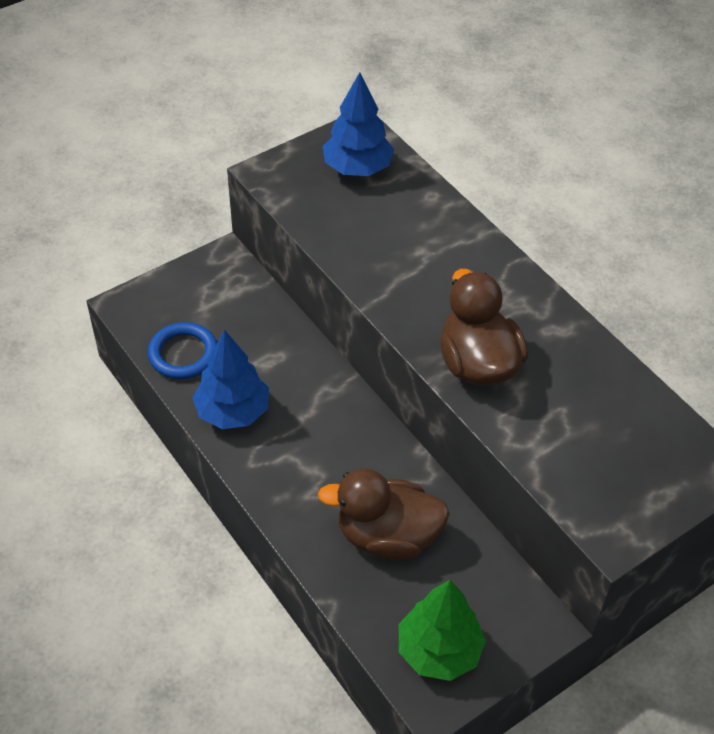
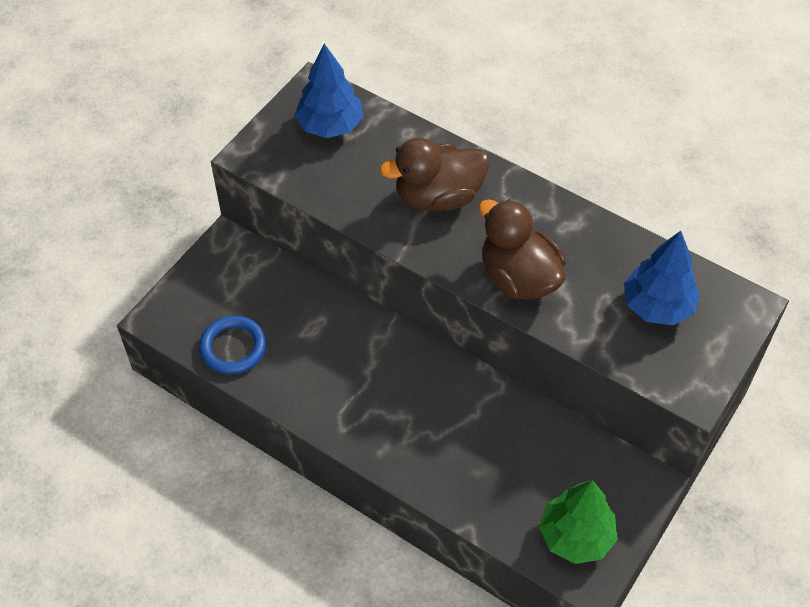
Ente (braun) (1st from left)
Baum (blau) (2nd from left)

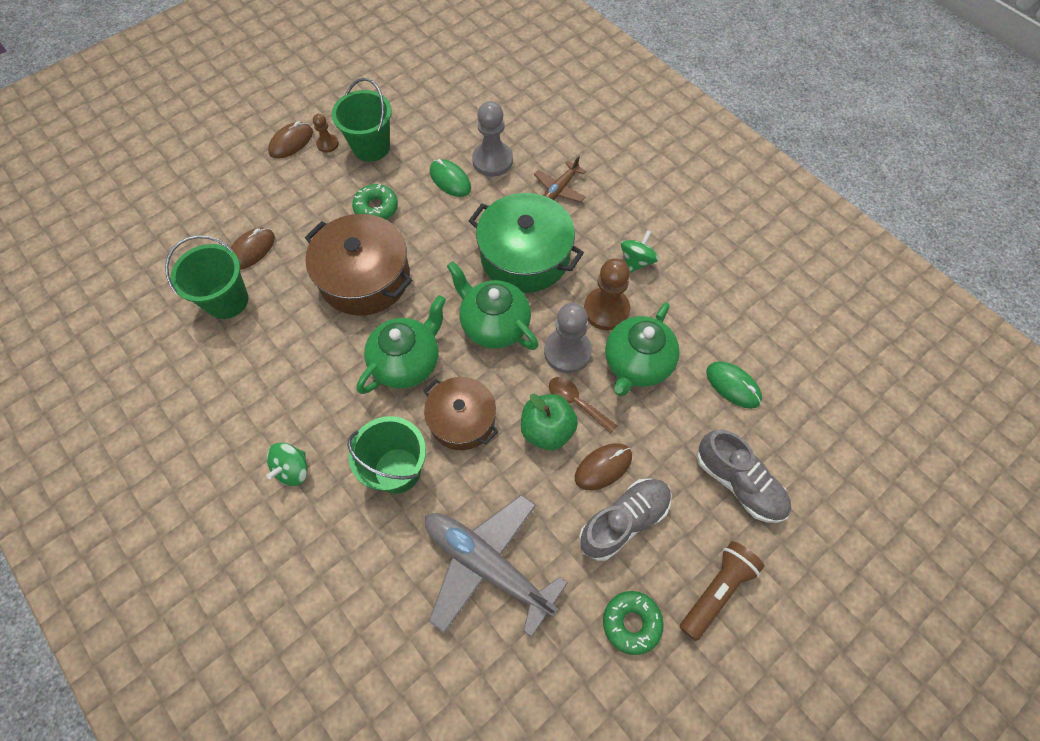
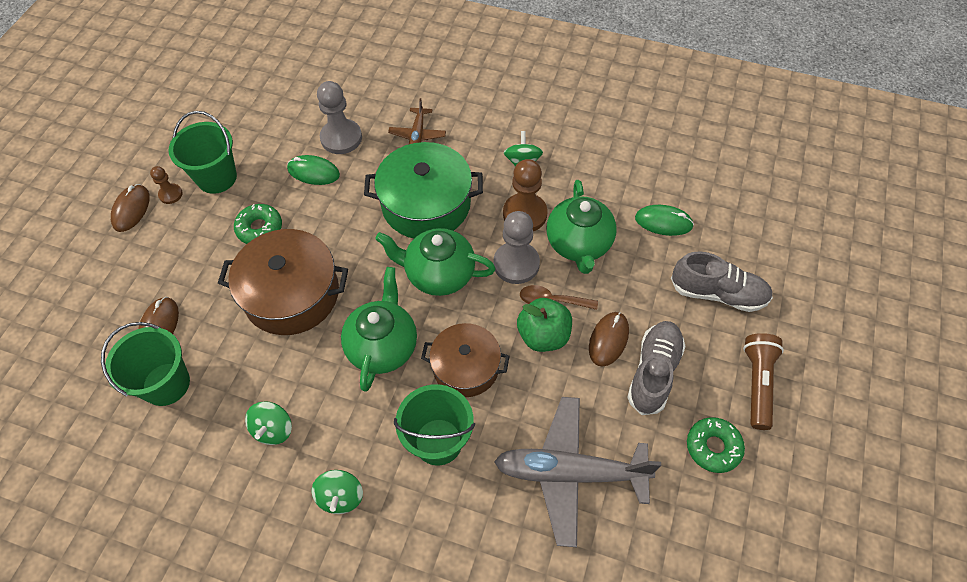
Kreisel (grün) (1st from left)

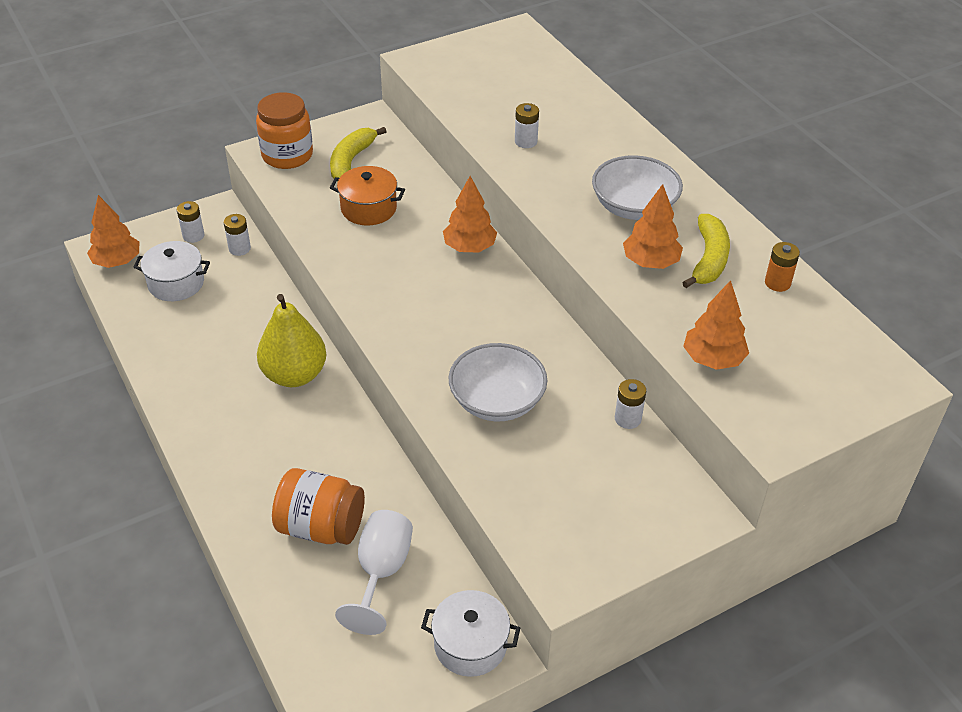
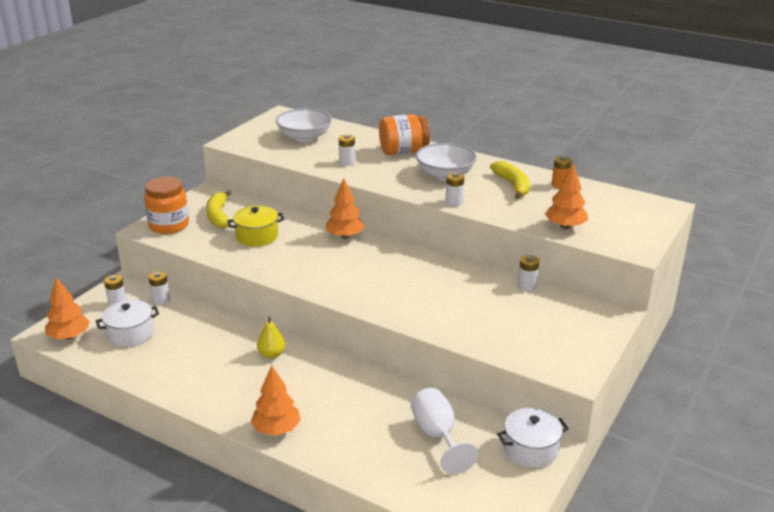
Kochtopf (gelb)
Baum (orange) (2nd from left)
Birne (gelb)
Schüssel (weiß) (1st from left)
Einmachglas (orange) (2nd from left)
Batterie (weiß) (4th from left)

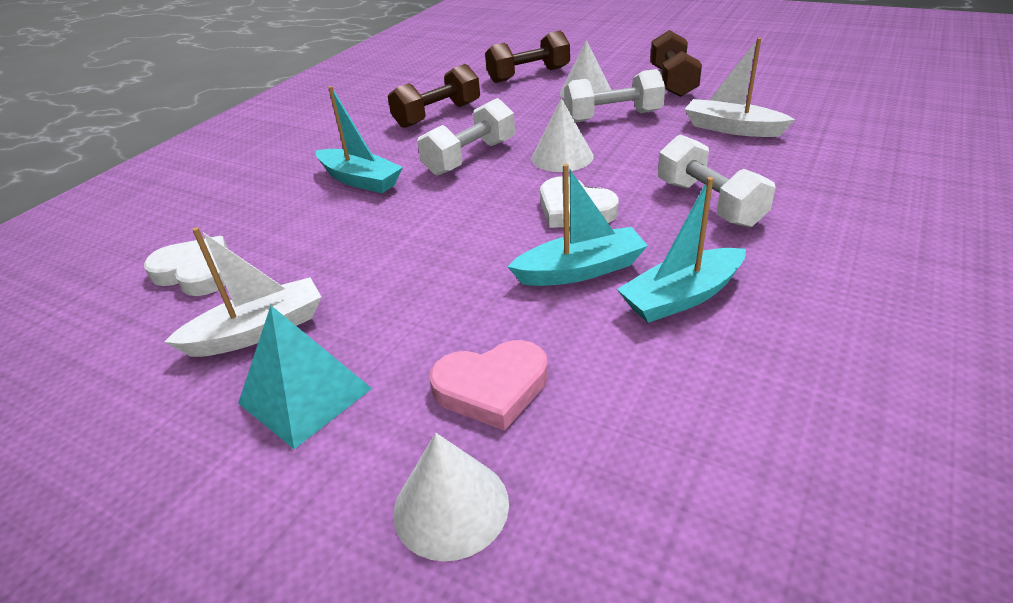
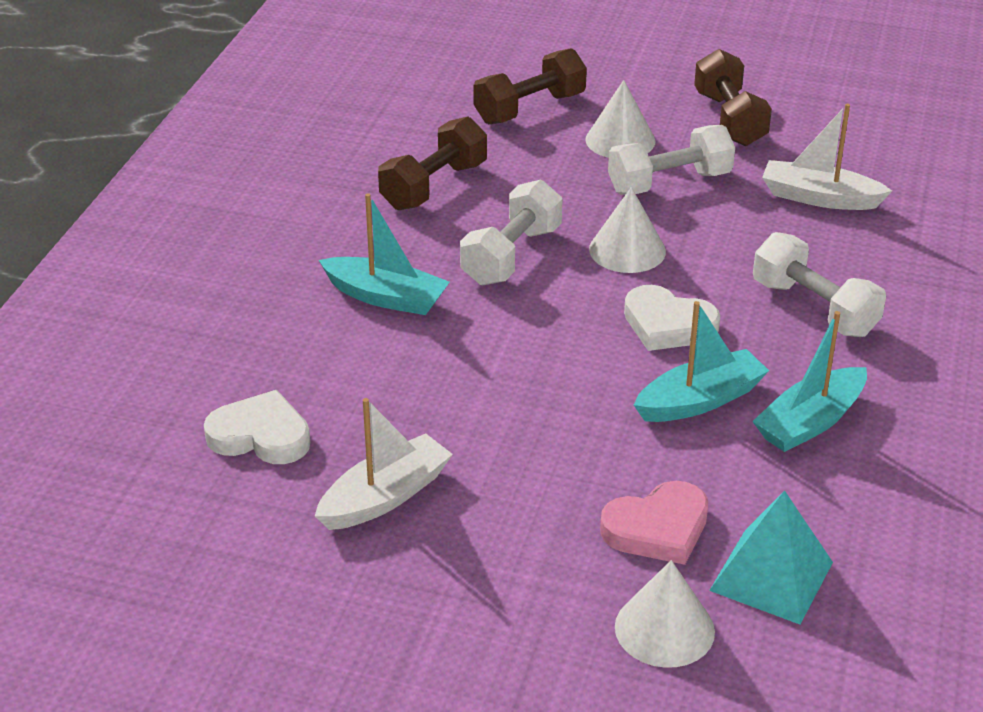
Pyramide (türkis)

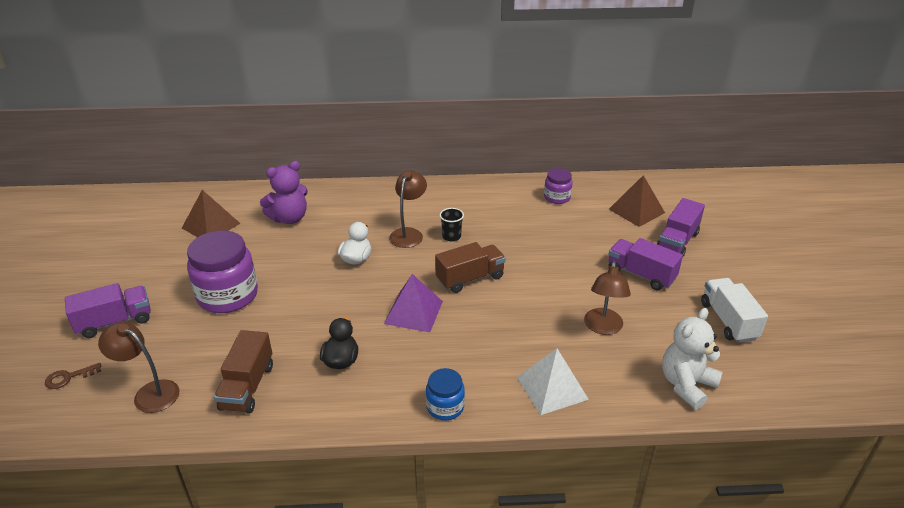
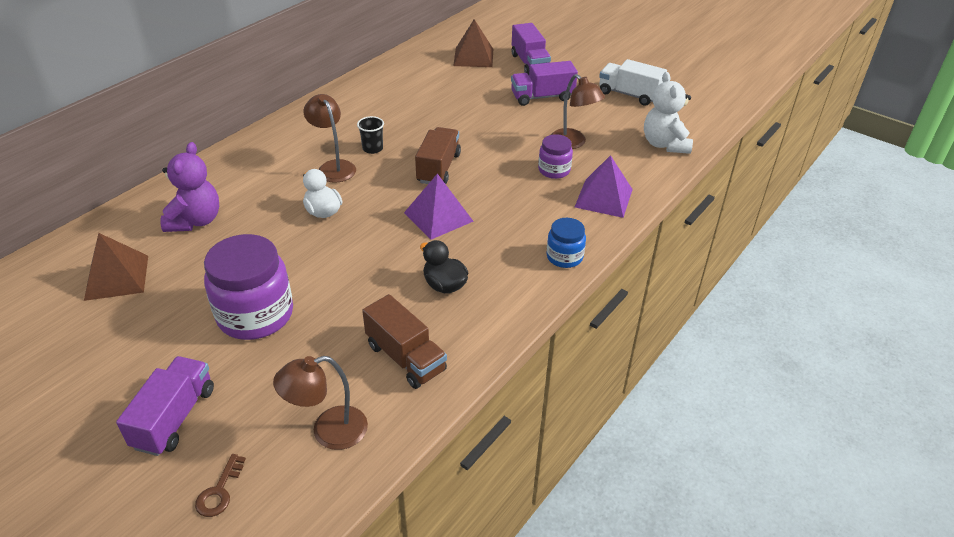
Einmachglas (lila) (2nd from left)
Pyramide (lila) (2nd from left)

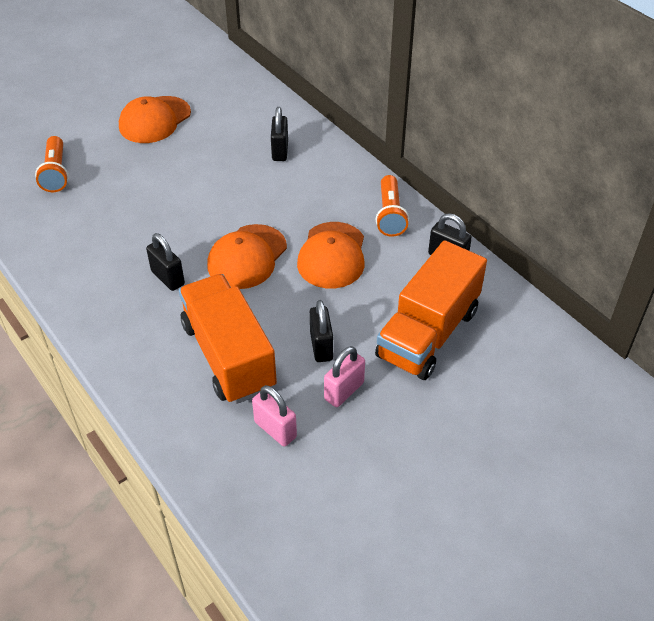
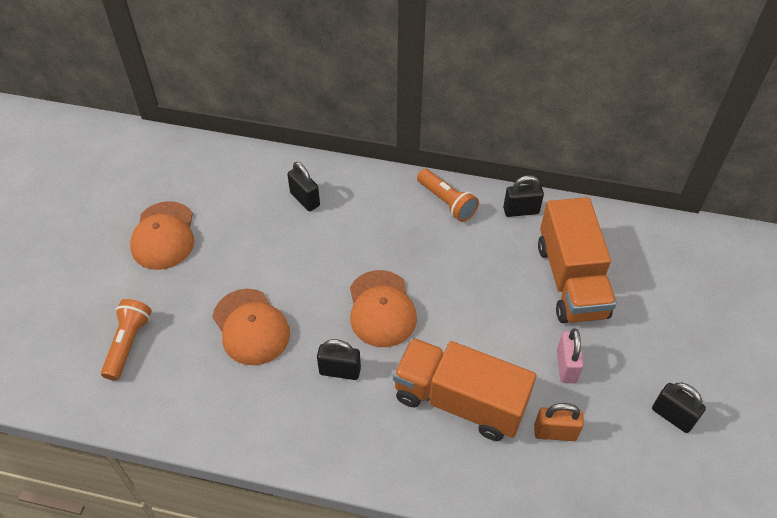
Taschenlampe (orange) (1st from left)
Kappe (orange) (2nd from left)
Vorhängeschloss (orange)
Vorhängeschloss (schwarz) (4th from left)

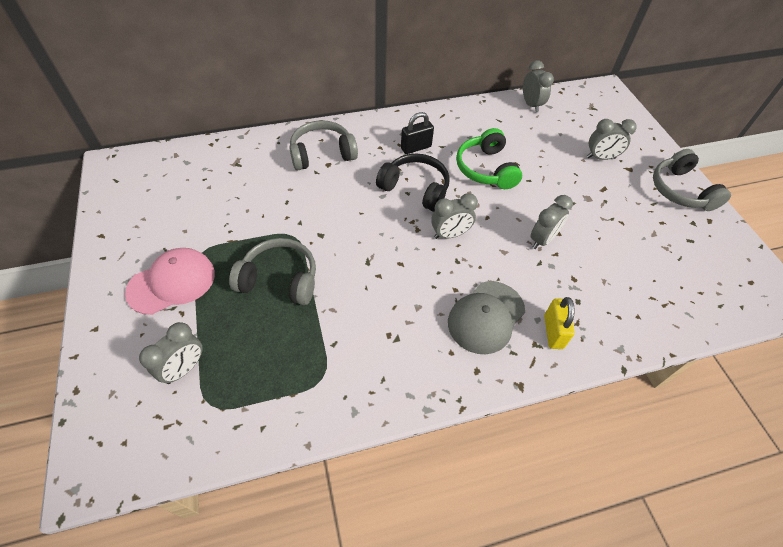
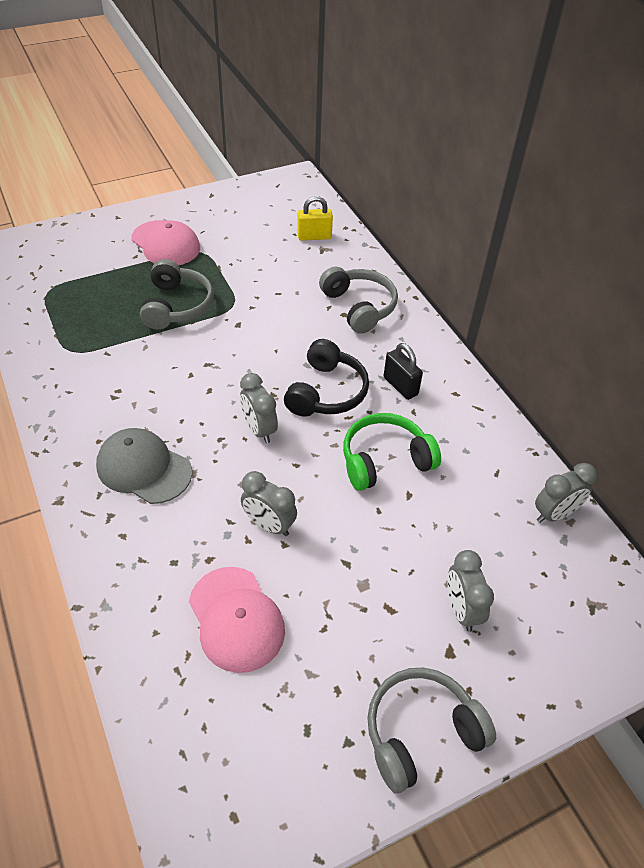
Kappe (rosa) (2nd from left)
Vorhängeschloss (gelb)
Wecker (grau) (1st from left in the first image)

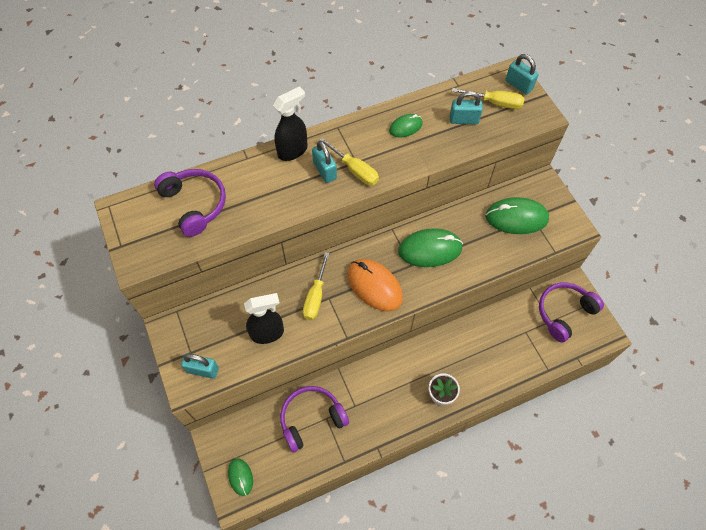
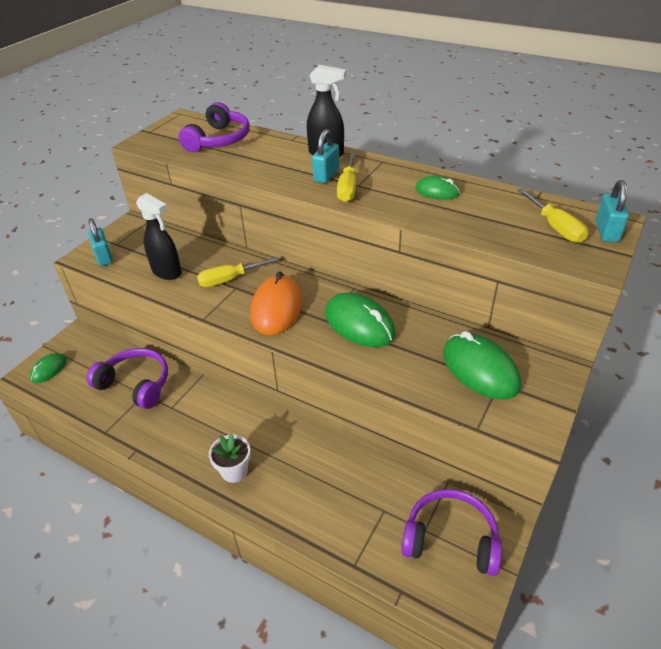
Vorhängeschloss (türkis) (3rd from left in the first image)

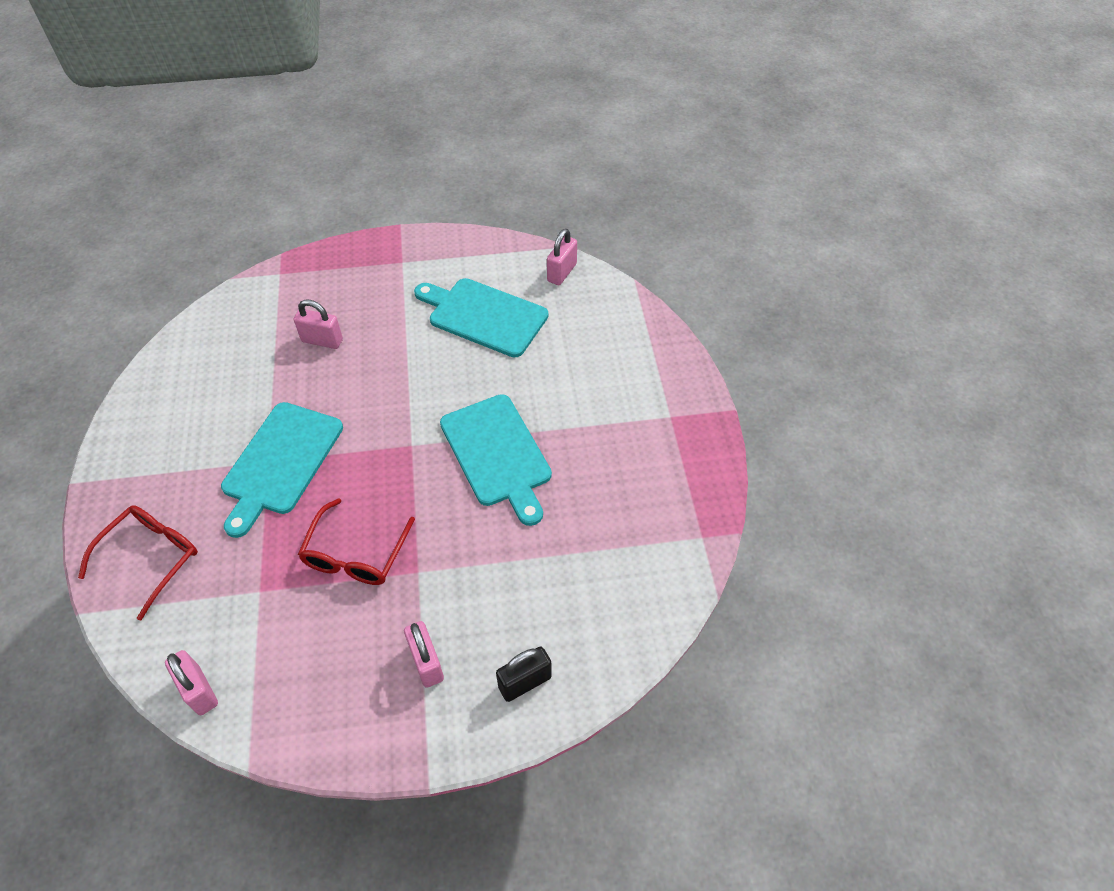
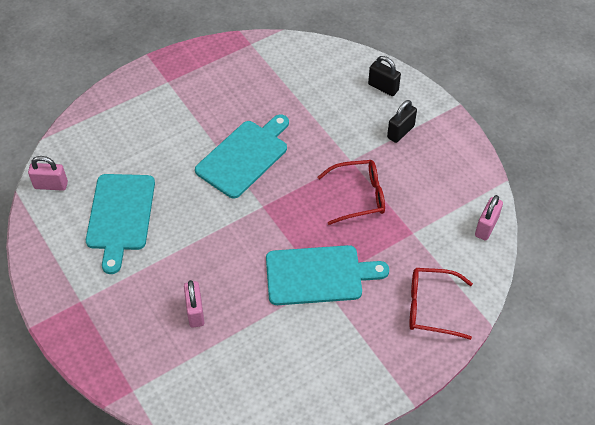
Vorhängeschloss (schwarz) (2nd from left)

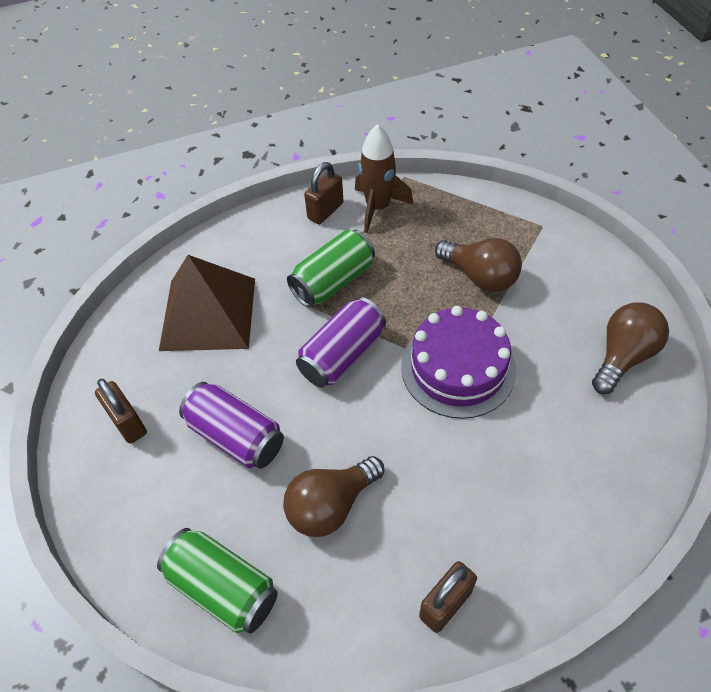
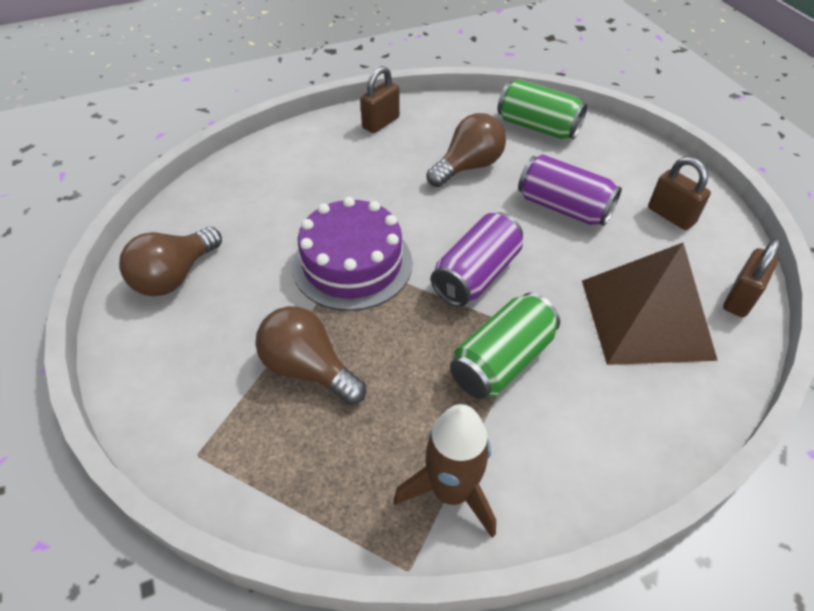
Vorhängeschloss (braun) (3rd from left)

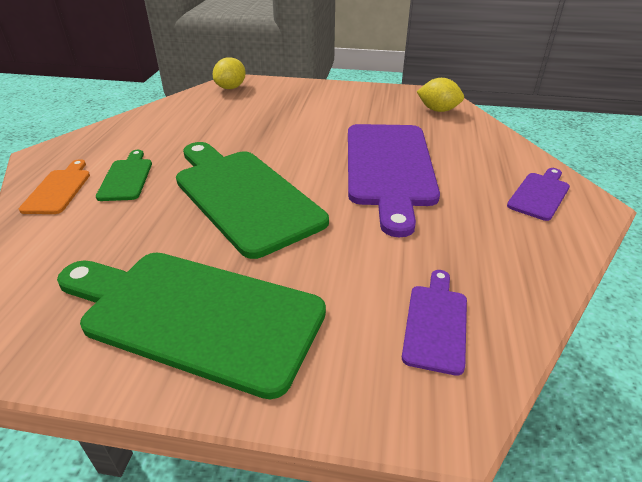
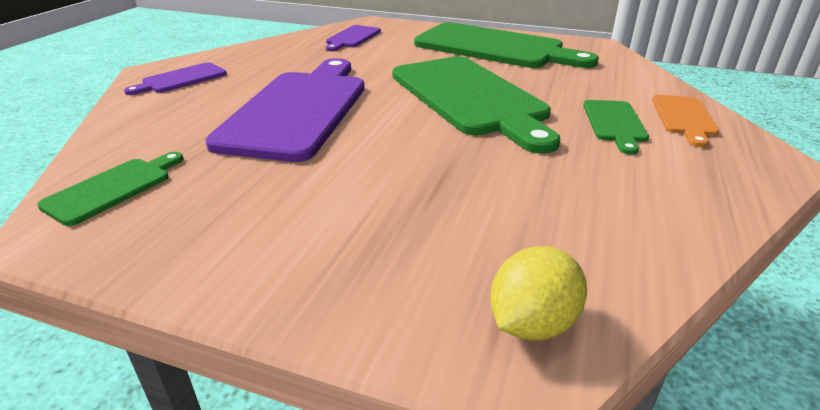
Schneidebrett (grün) (1st from left)

